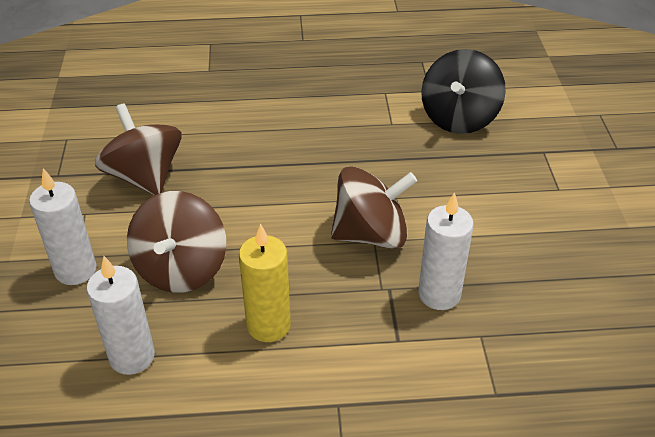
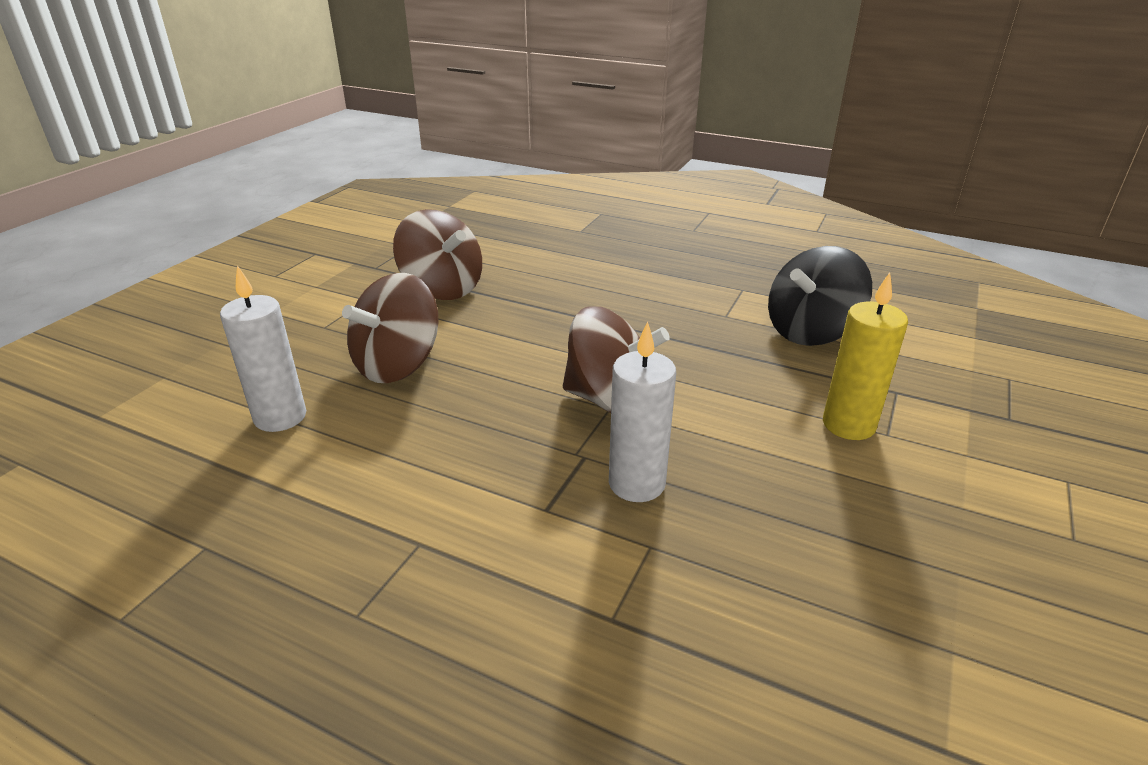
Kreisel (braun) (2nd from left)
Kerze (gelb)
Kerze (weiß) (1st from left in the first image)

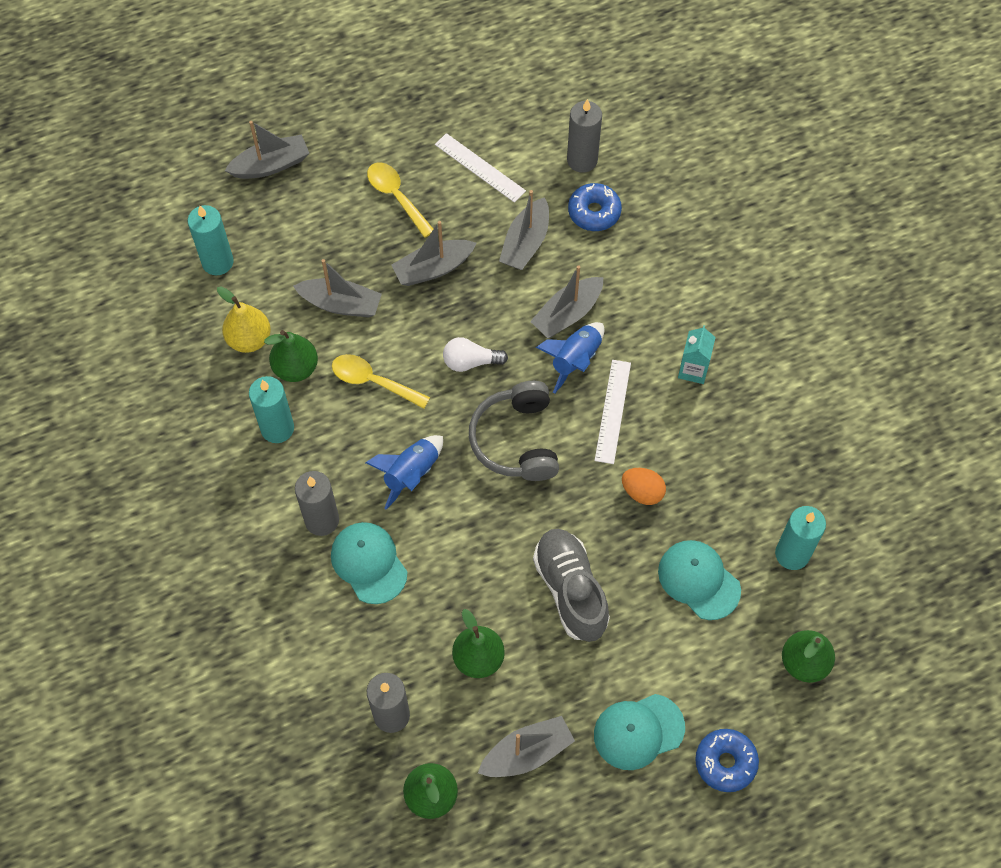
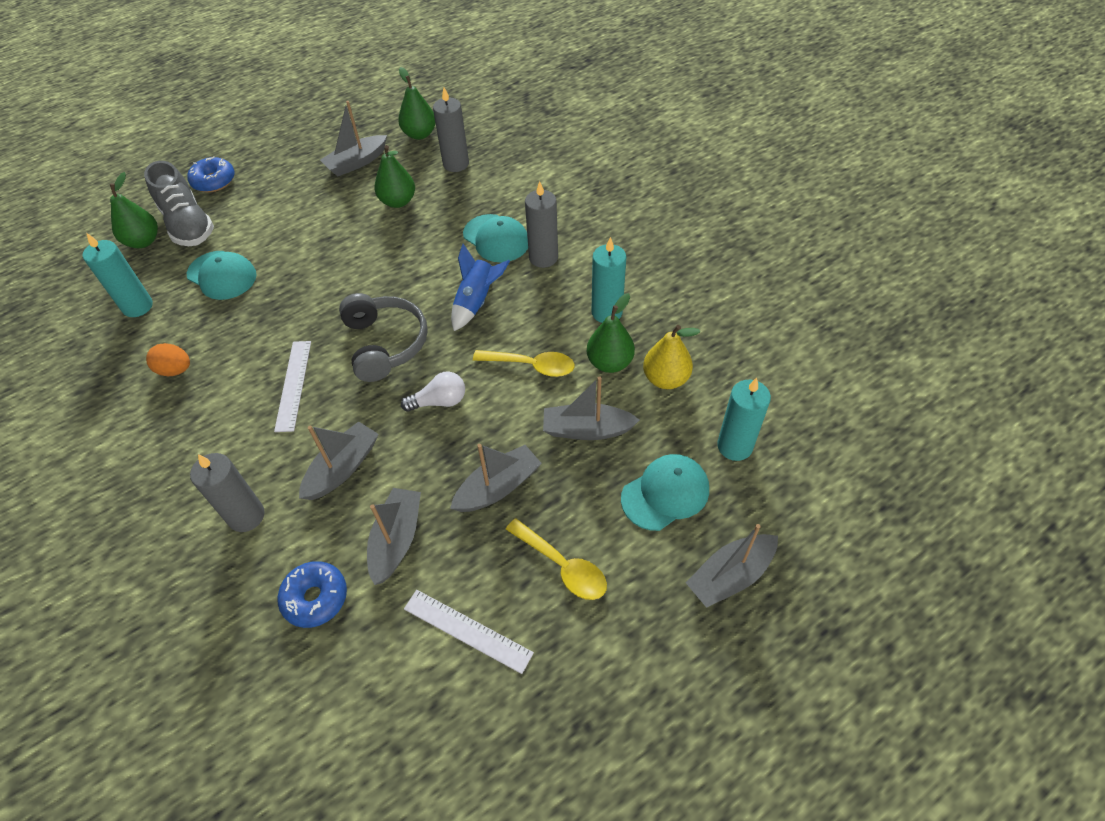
Schuh (grau)
Ei (orange)
Kerze (grau) (1st from left)
Kappe (türkis) (3rd from left)
Rakete (blau) (2nd from left in the first image)
Getränkekarton (türkis)

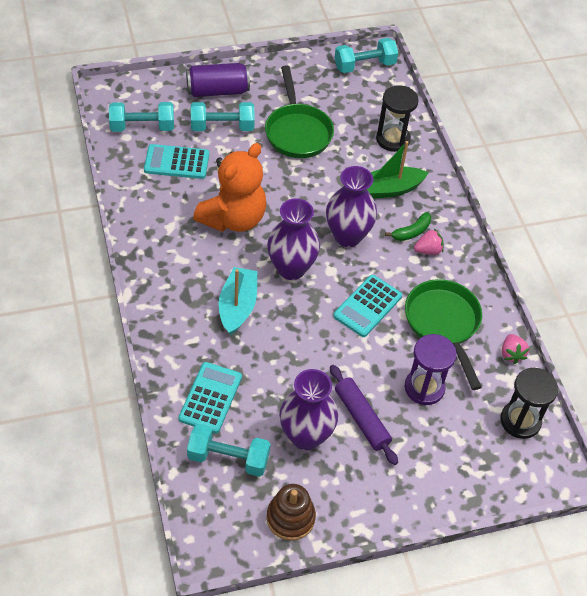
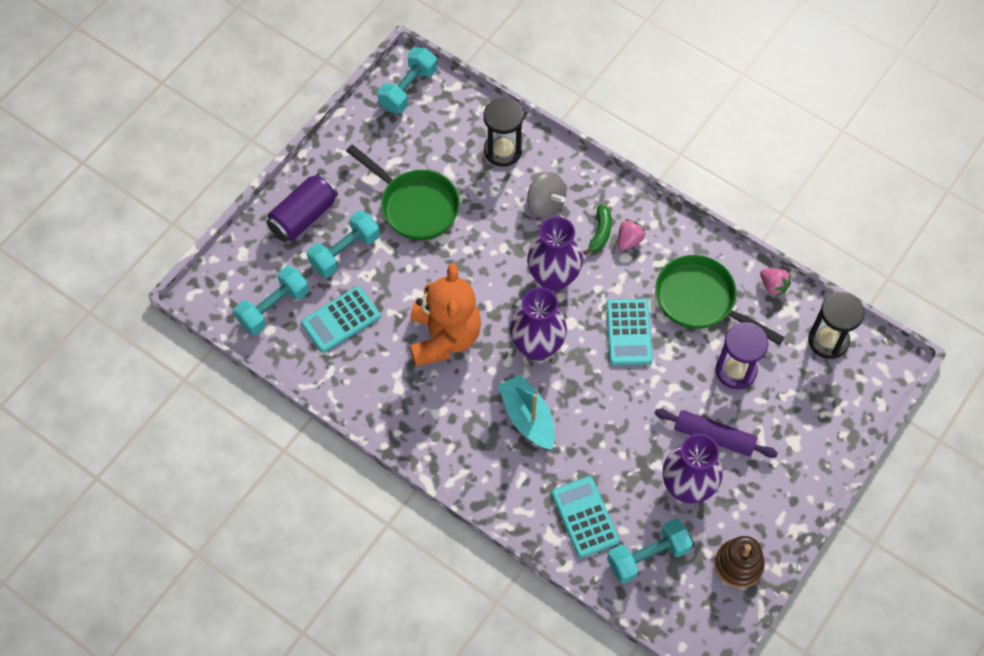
Kreisel (grau)

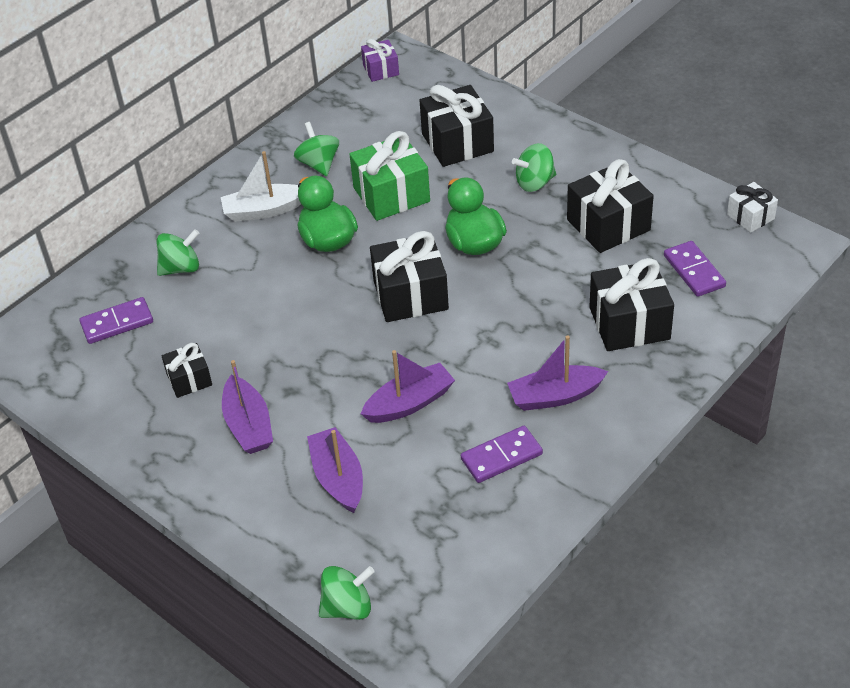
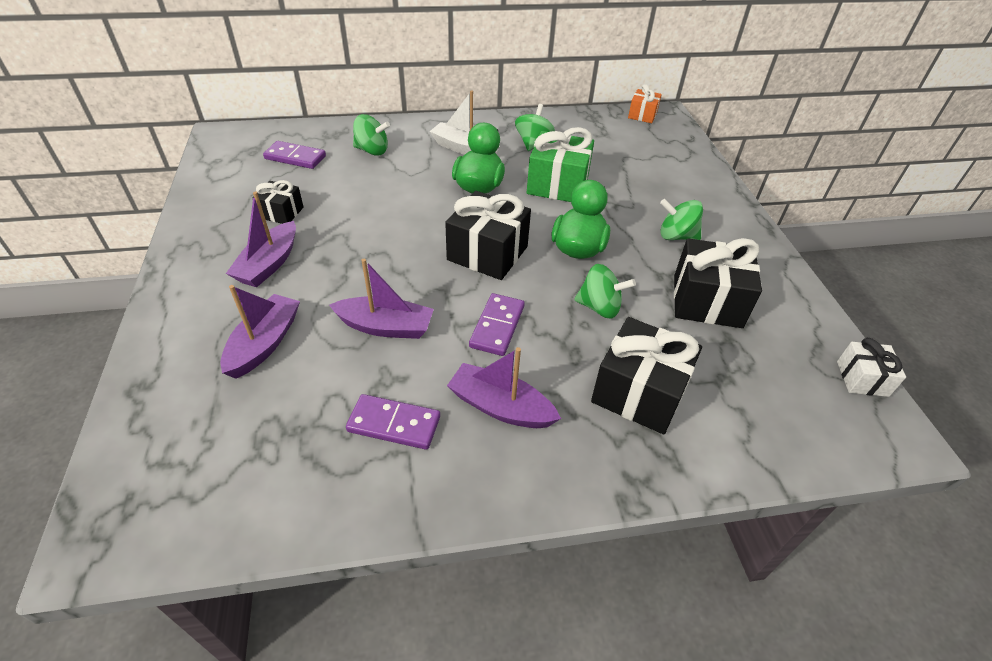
Dominostein (lila) (3rd from left)
Kreisel (grün) (3rd from left)
Geschenk (orange)
Geschenk (schwarz) (3rd from left in the first image)

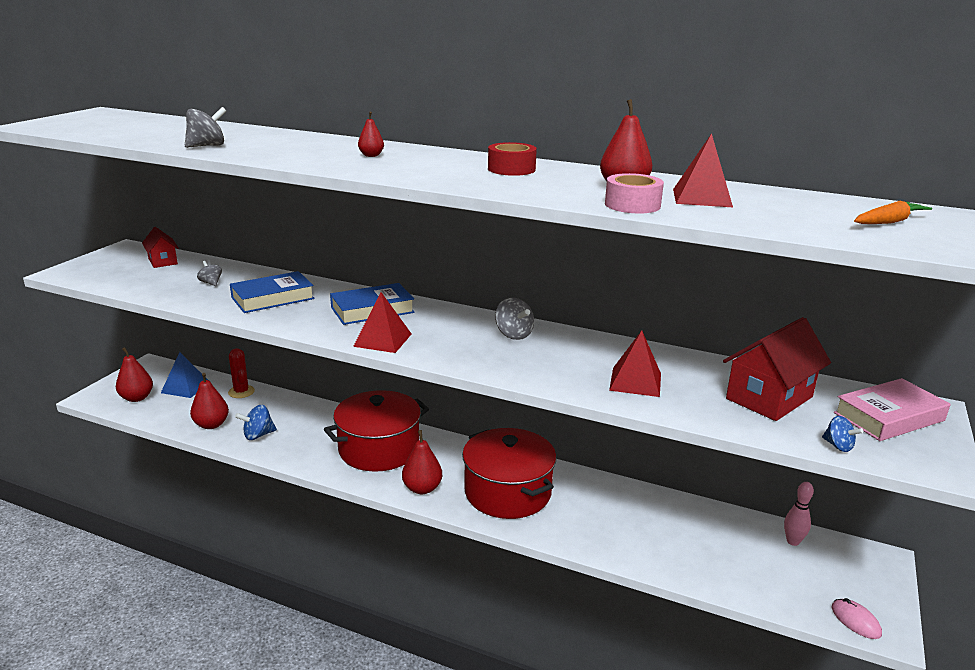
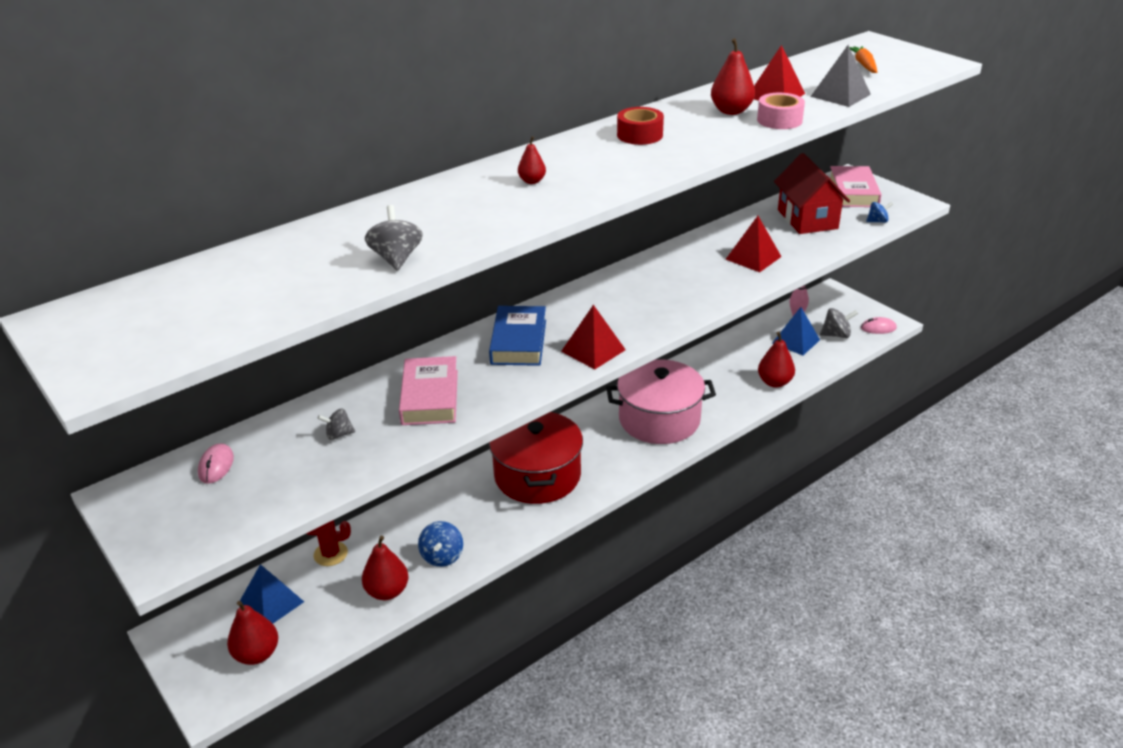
Computermaus (rosa) (1st from left)
Buch (rosa) (1st from left)
Kochtopf (rosa)
Birne (rot) (5th from left)
Pyramide (blau) (2nd from left)
Pyramide (grau)
Kreisel (grau) (3rd from left)

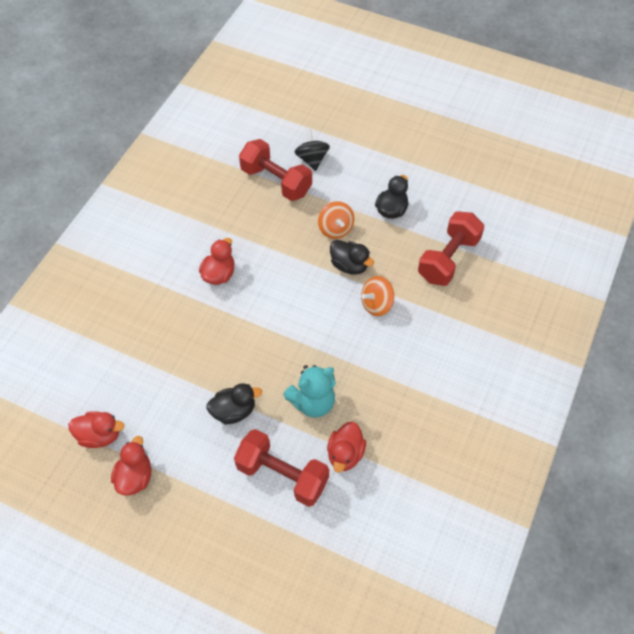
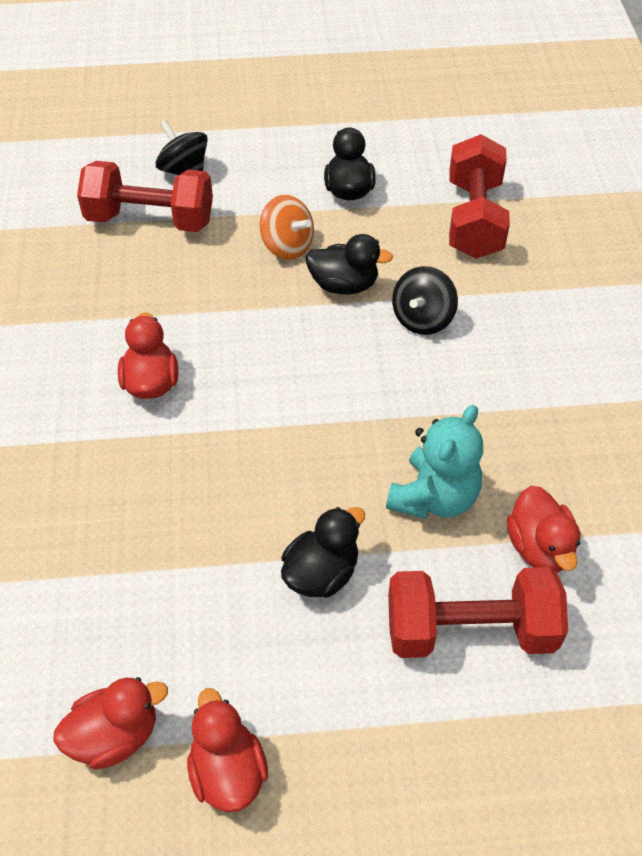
Kreisel (schwarz) (2nd from left)

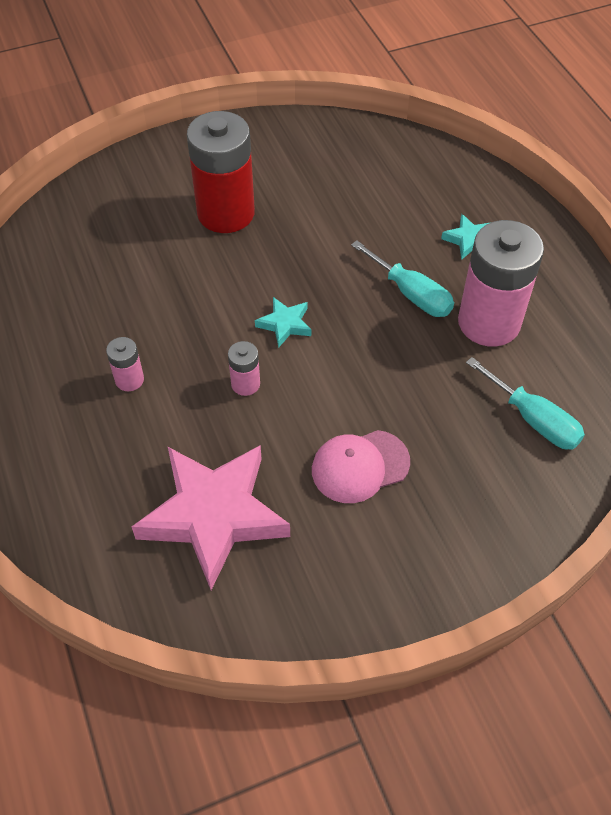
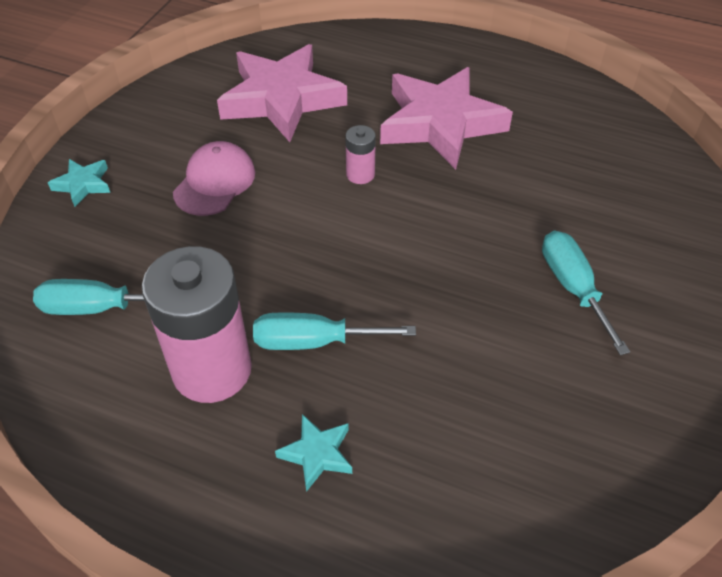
Stern (türkis) (1st from left)
Stern (rosa) (2nd from left)
Schraubenzieher (türkis) (3rd from left)

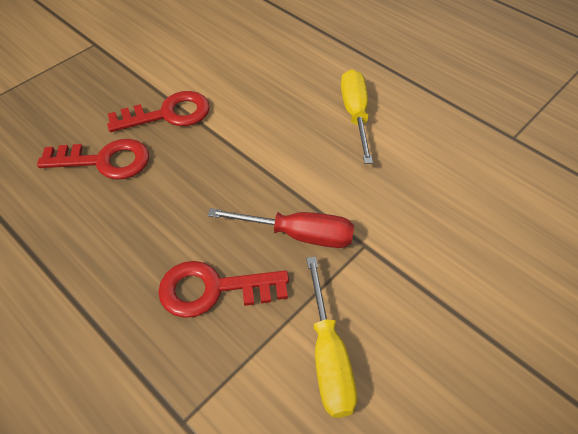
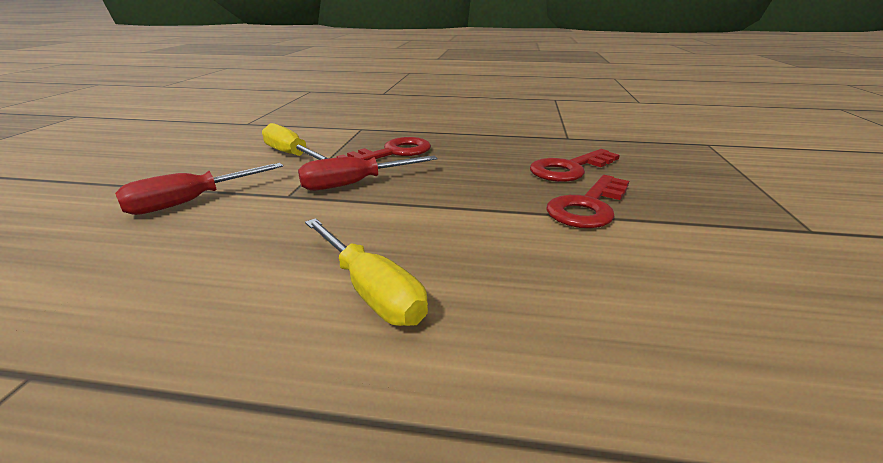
Schraubenzieher (rot) (1st from left)

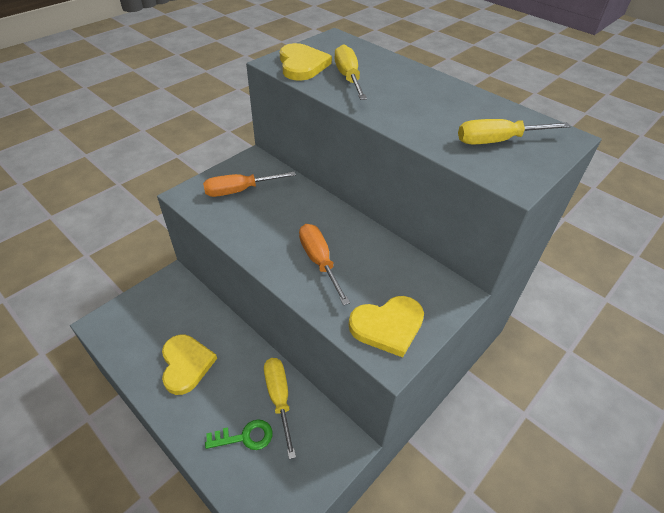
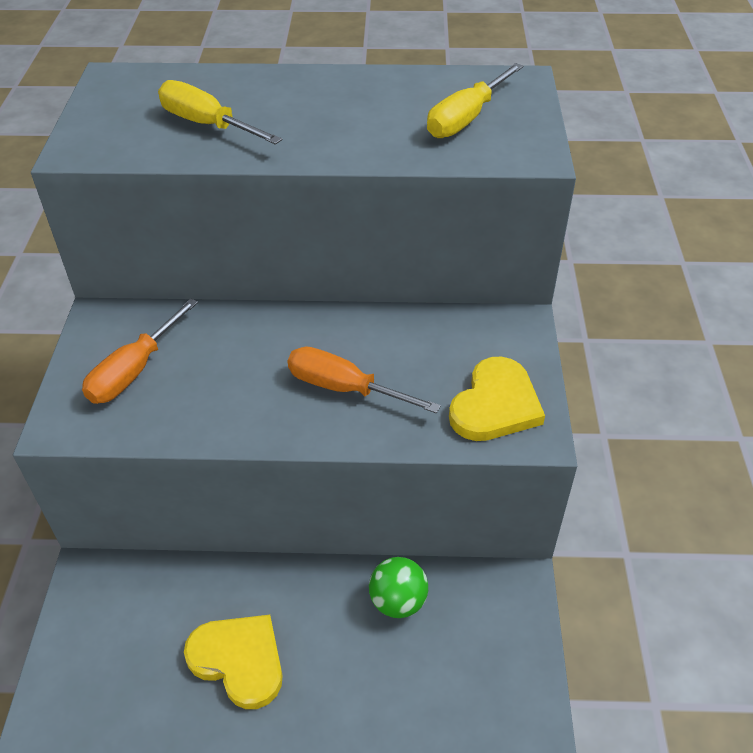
Ball (grün)
Schlüssel (grün)
Herz (gelb) (2nd from left in the first image)

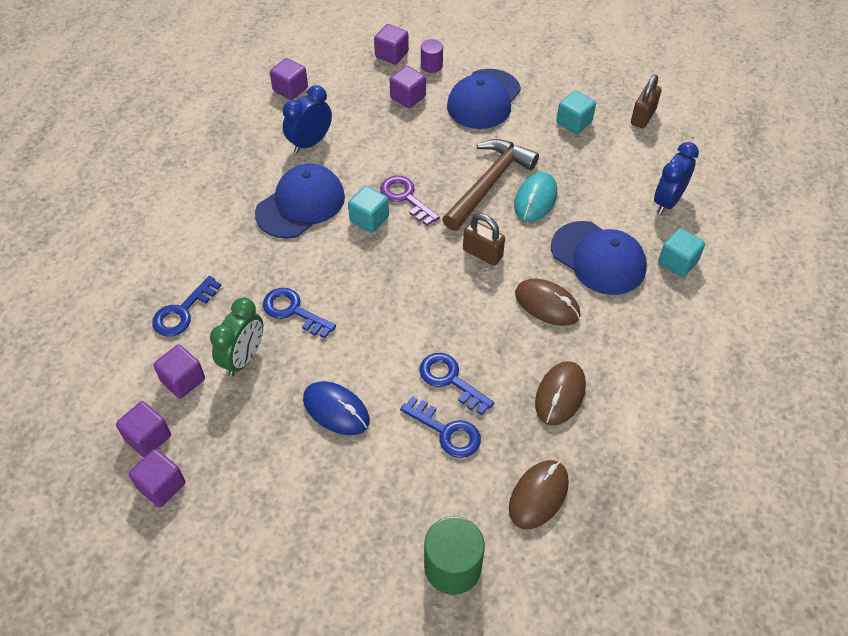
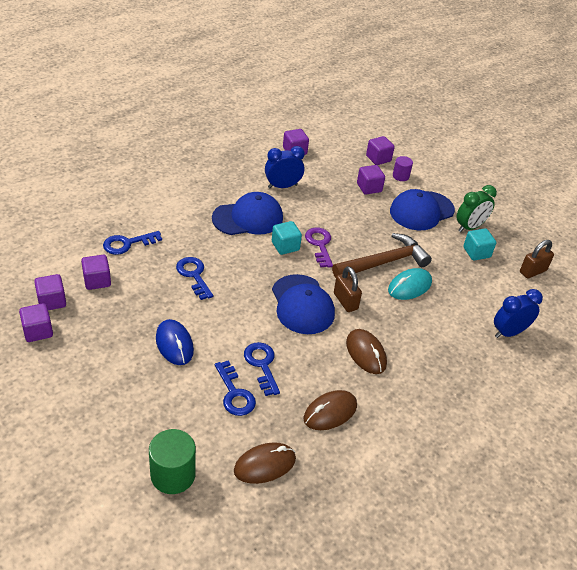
Kappe (blau) (2nd from left)
Wecker (grün)
Kubus (türkis) (3rd from left in the first image)

